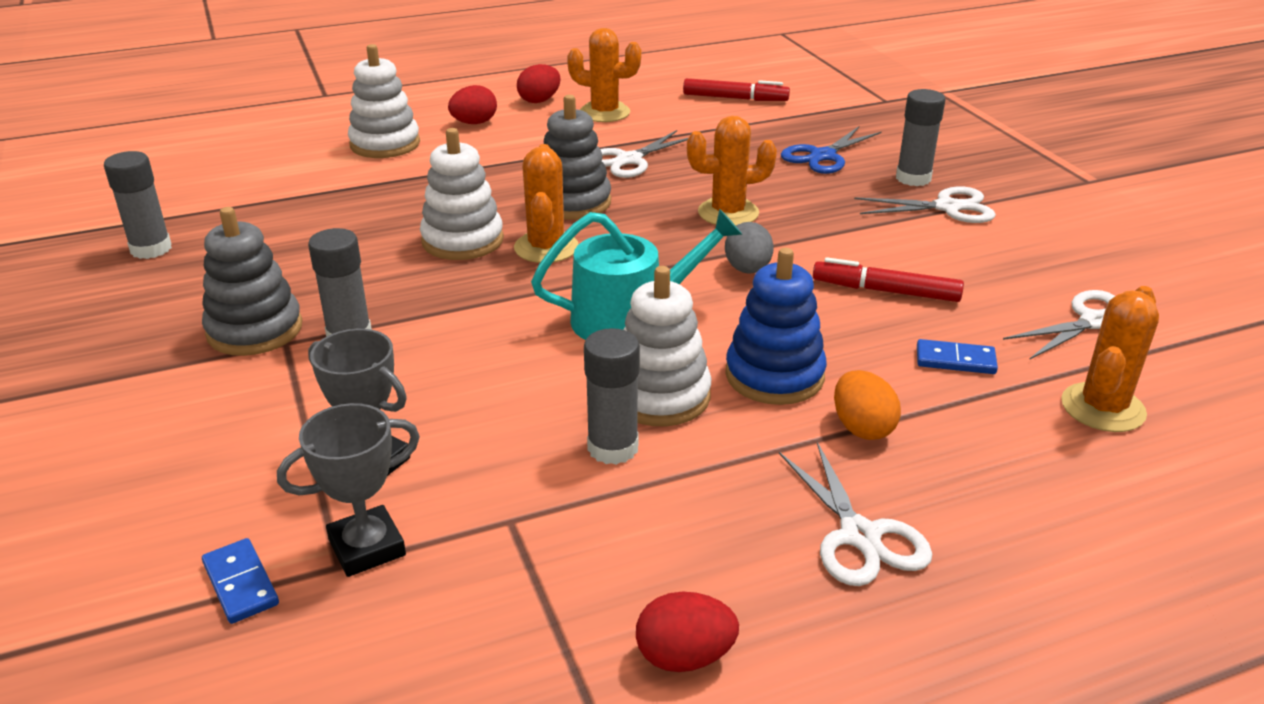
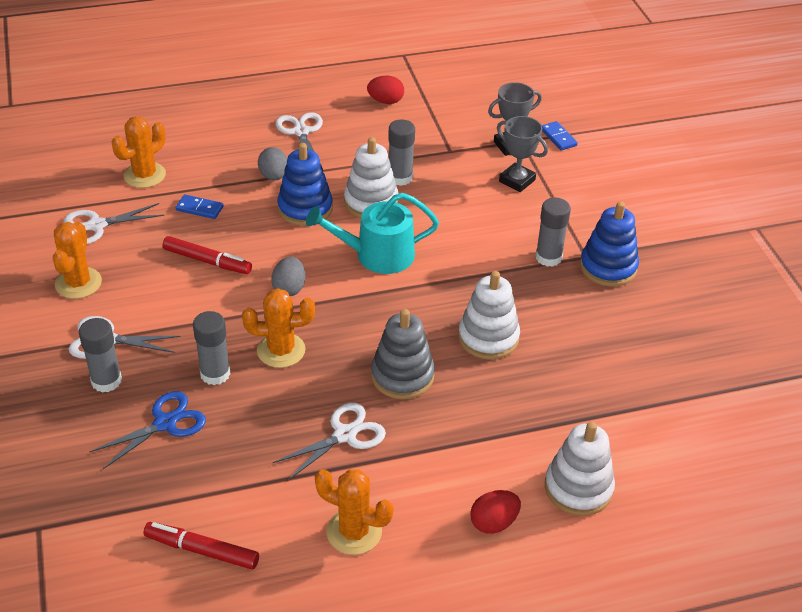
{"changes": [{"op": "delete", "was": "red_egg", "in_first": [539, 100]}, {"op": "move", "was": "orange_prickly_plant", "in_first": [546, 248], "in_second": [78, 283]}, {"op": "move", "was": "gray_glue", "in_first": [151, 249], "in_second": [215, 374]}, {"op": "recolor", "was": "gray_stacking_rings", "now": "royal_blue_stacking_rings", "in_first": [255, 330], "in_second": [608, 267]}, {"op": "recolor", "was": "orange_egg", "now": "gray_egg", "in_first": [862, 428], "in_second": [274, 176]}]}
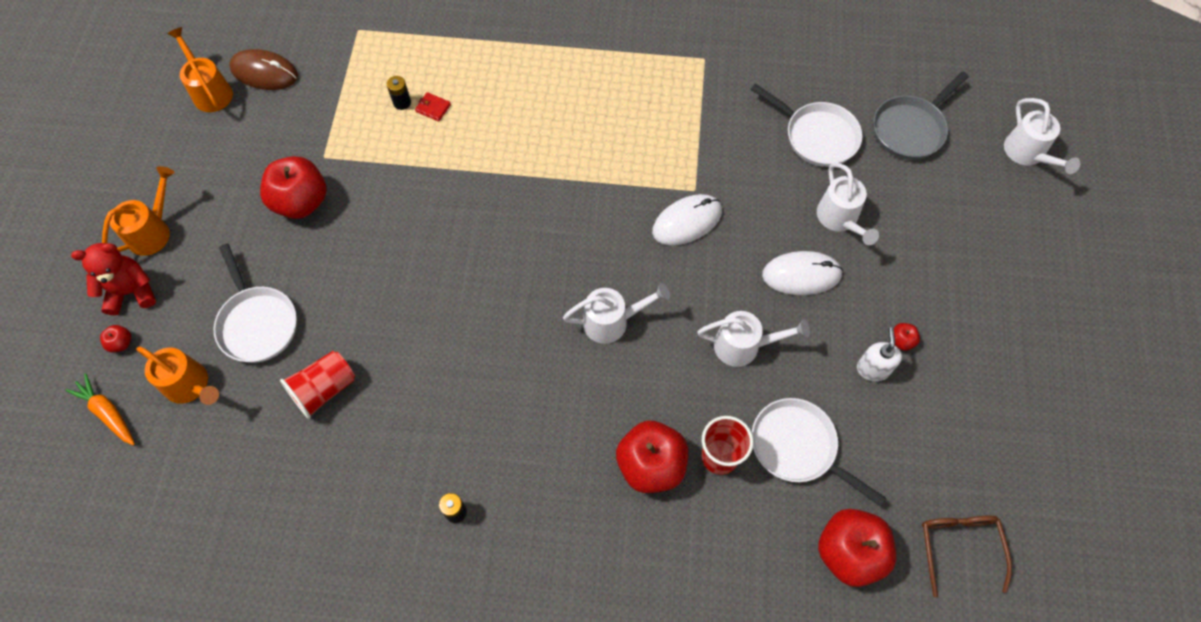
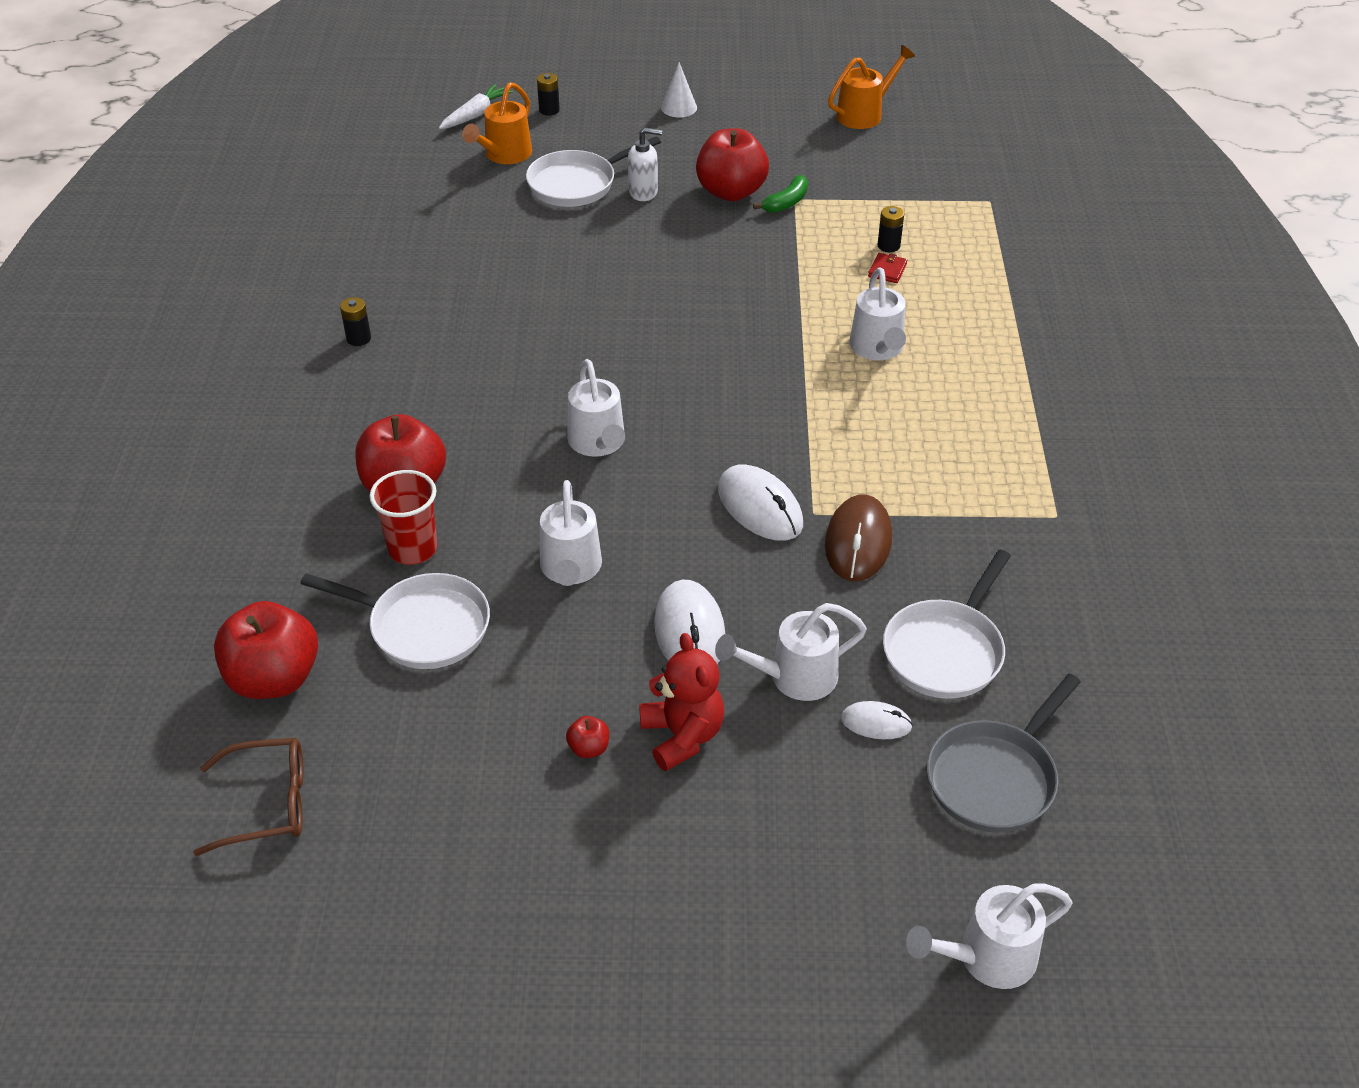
{"changes": [{"op": "move", "was": "dark_brown_mouse", "in_first": [264, 72], "in_second": [858, 542]}, {"op": "rotate", "was": "gray_frying_pan", "in_first": [911, 129], "in_second": [995, 777], "clockwise": -90}, {"op": "replace", "was": "orange_watering_can", "now": "snow-white_cone", "in_first": [153, 230], "in_second": [679, 107]}, {"op": "move", "was": "red_stuffed_bear", "in_first": [131, 292], "in_second": [682, 736]}, {"op": "replace", "was": "red_apple_fruit", "now": "jet-black_AA_battery", "in_first": [121, 343], "in_second": [549, 110]}, {"op": "move", "was": "snow-white_soap_dispenser", "in_first": [872, 369], "in_second": [643, 192]}, {"op": "delete", "was": "red_tumbler", "in_first": [324, 389]}, {"op": "recolor", "was": "orange_root_vegetable", "now": "snow-white_root_vegetable", "in_first": [108, 412], "in_second": [475, 115]}, {"op": "rotate", "was": "snow-white_frying_pan", "in_first": [798, 447], "in_second": [422, 627], "clockwise": 75}, {"op": "insert", "now": "green_toy_banana", "in_second": [786, 202]}, {"op": "insert", "now": "snow-white_watering_can", "in_second": [878, 349]}, {"op": "insert", "now": "snow-white_mouse", "in_second": [876, 723]}]}
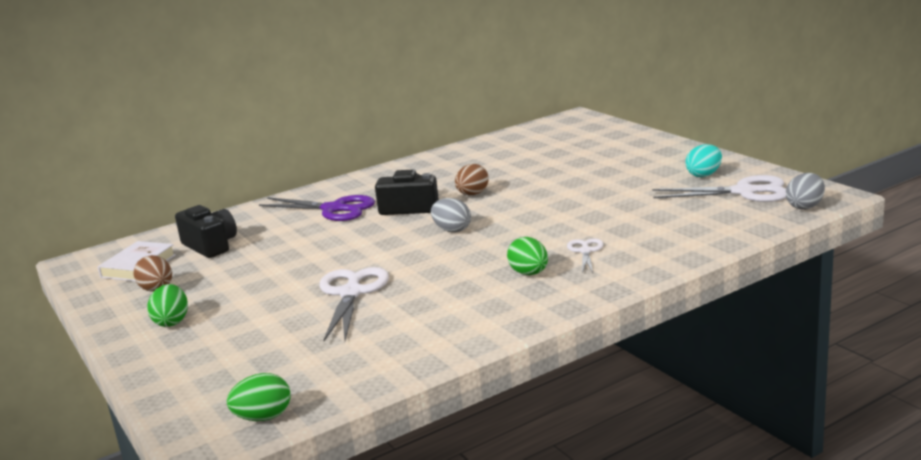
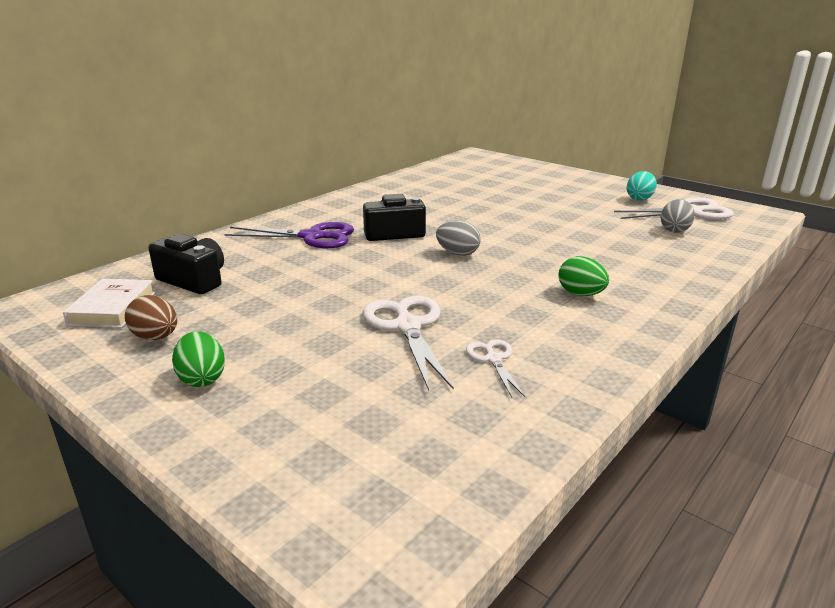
{"changes": [{"op": "delete", "was": "dark_brown_egg", "in_first": [472, 194]}, {"op": "move", "was": "gray_egg", "in_first": [805, 206], "in_second": [674, 230]}, {"op": "move", "was": "snow-white_scissors", "in_first": [585, 251], "in_second": [493, 359]}, {"op": "delete", "was": "green_egg", "in_first": [263, 417]}]}
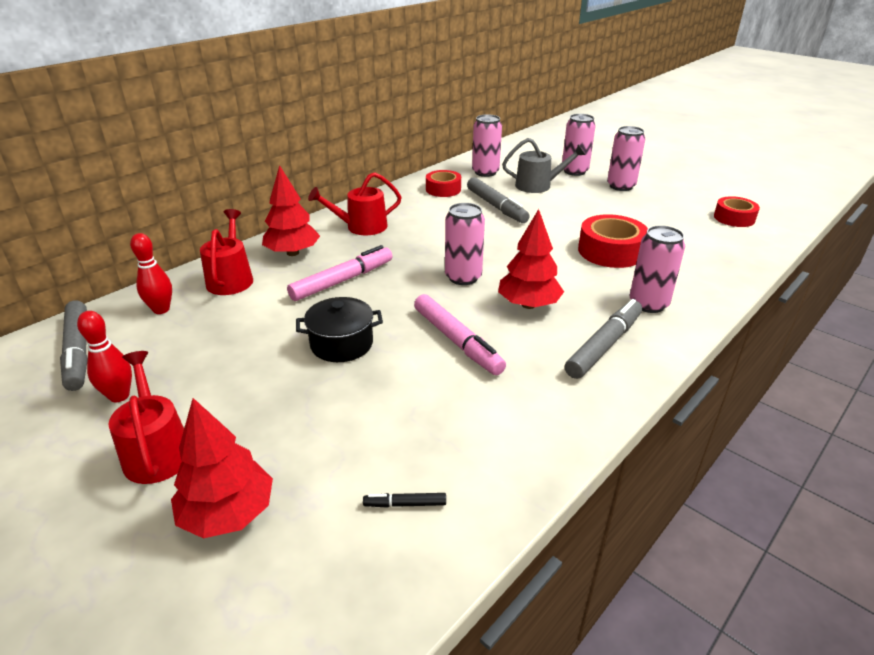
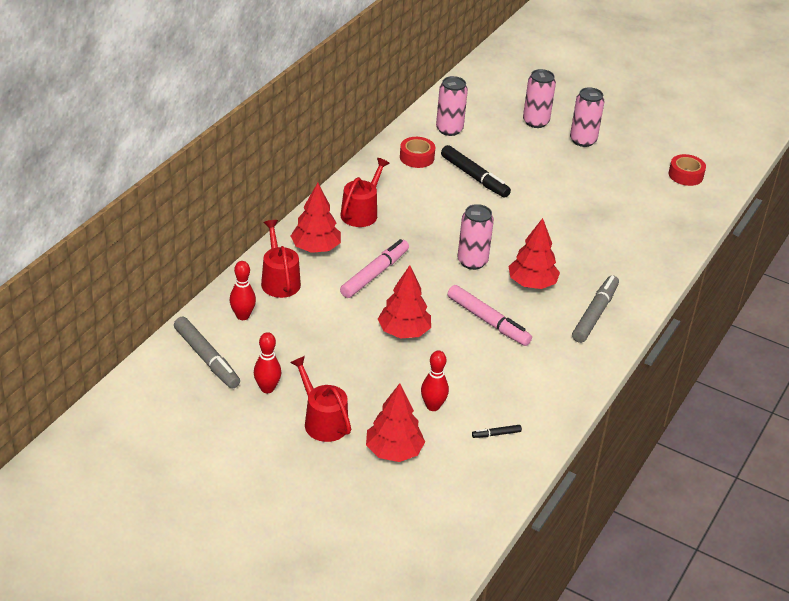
{"changes": [{"op": "delete", "was": "gray_watering_can", "in_first": [537, 185]}, {"op": "rotate", "was": "red_watering_can", "in_first": [361, 227], "in_second": [361, 213], "clockwise": 150}, {"op": "recolor", "was": "gray_felt_pen", "now": "jet-black_felt_pen", "in_first": [496, 207], "in_second": [474, 177]}, {"op": "delete", "was": "red_roll_of_tape", "in_first": [610, 251]}, {"op": "delete", "was": "pink_can", "in_first": [648, 304]}, {"op": "replace", "was": "jet-black_pot", "now": "red_fir_tree", "in_first": [341, 344], "in_second": [404, 332]}, {"op": "insert", "now": "red_skittle", "in_second": [433, 406]}]}
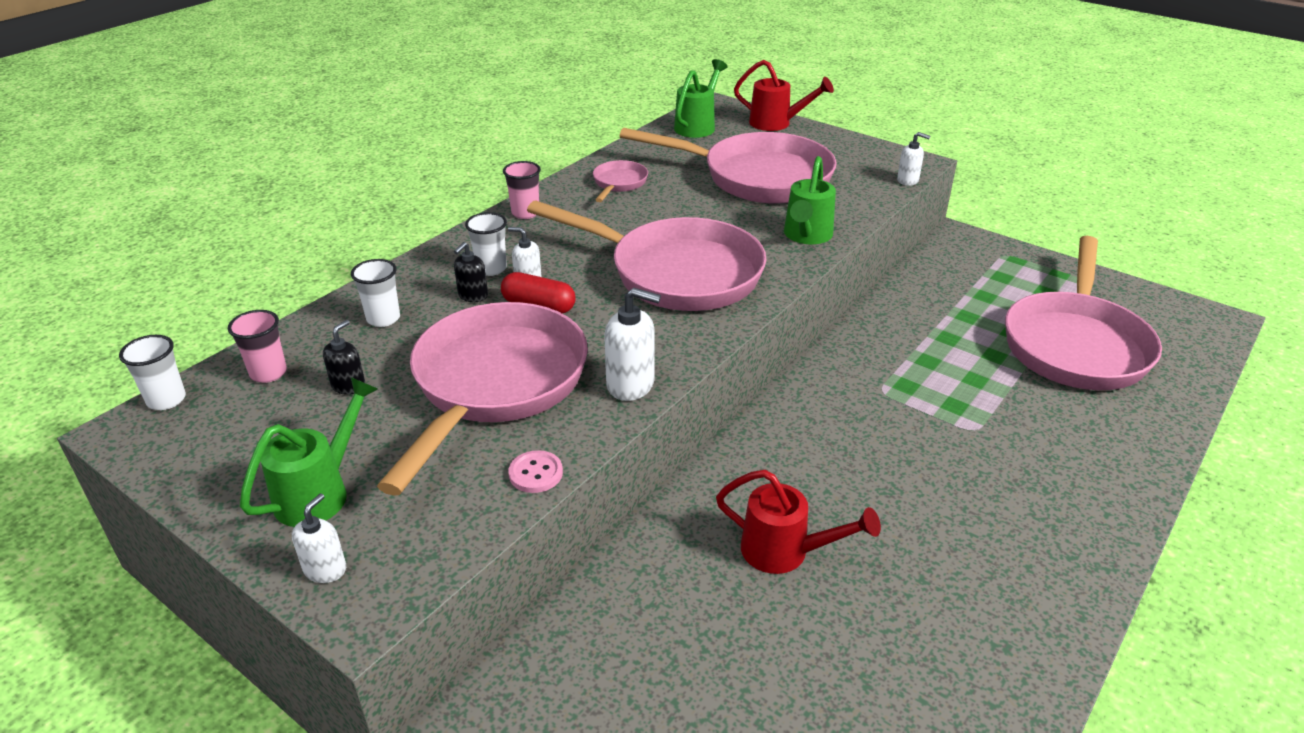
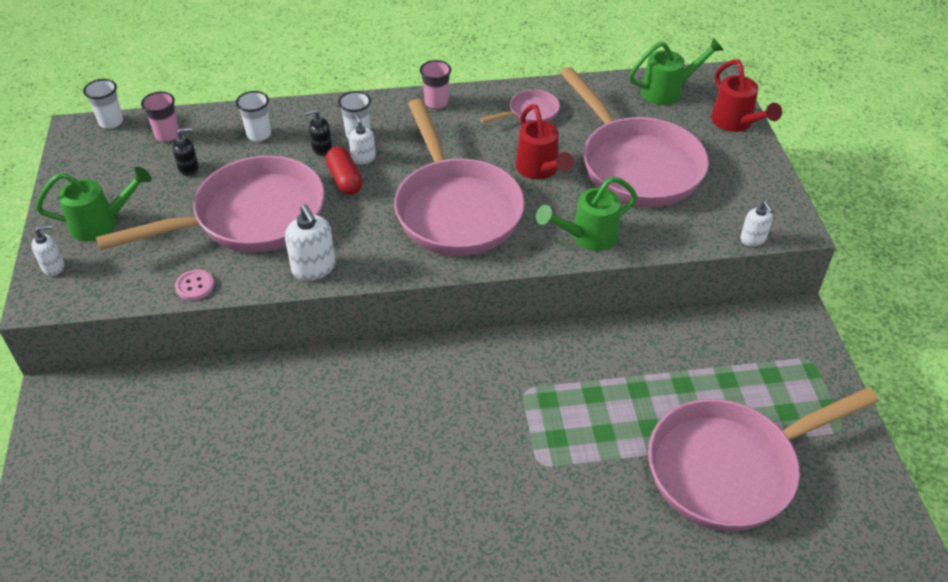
{"changes": [{"op": "move", "was": "red_watering_can", "in_first": [785, 552], "in_second": [540, 170]}]}
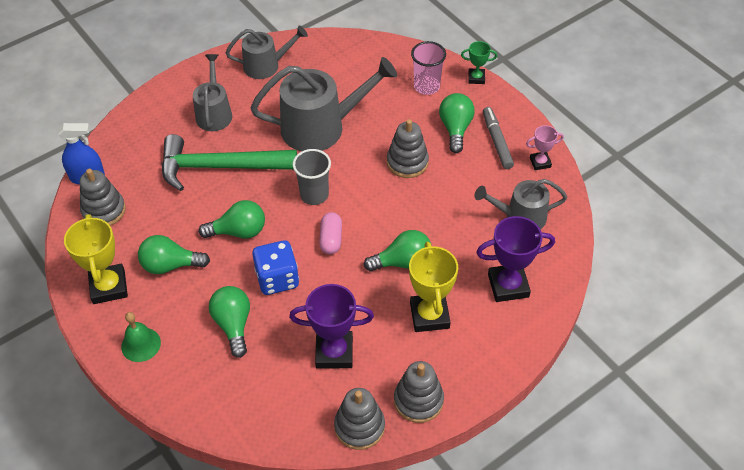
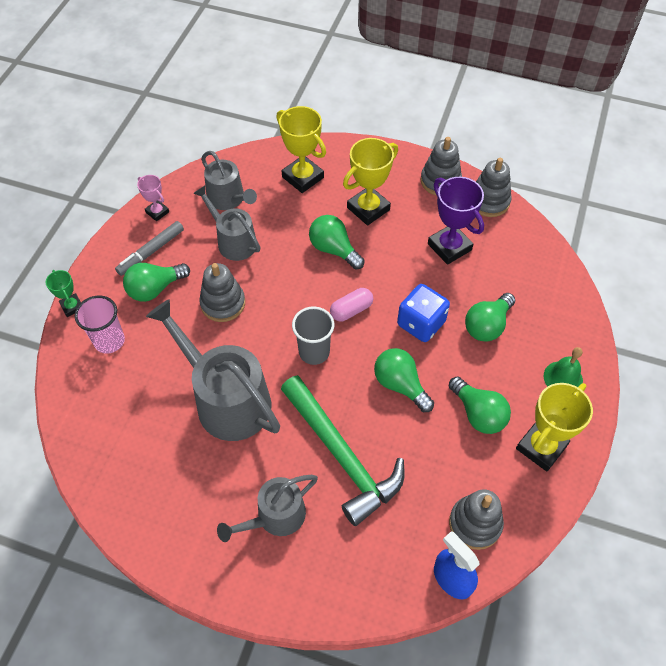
{"changes": [{"op": "move", "was": "gray_watering_can", "in_first": [266, 65], "in_second": [233, 241]}, {"op": "recolor", "was": "purple_prize_cup", "now": "yellow_prize_cup", "in_first": [508, 285], "in_second": [303, 177]}]}
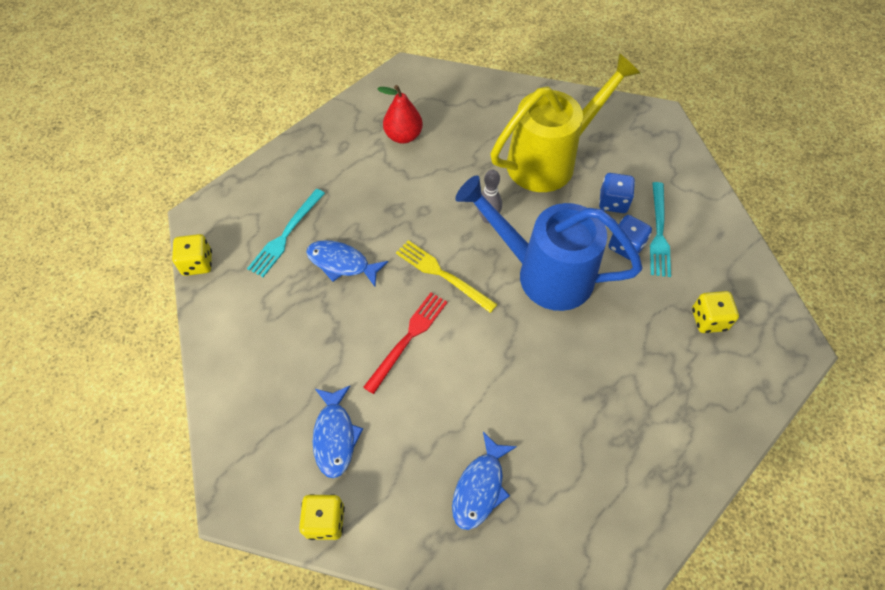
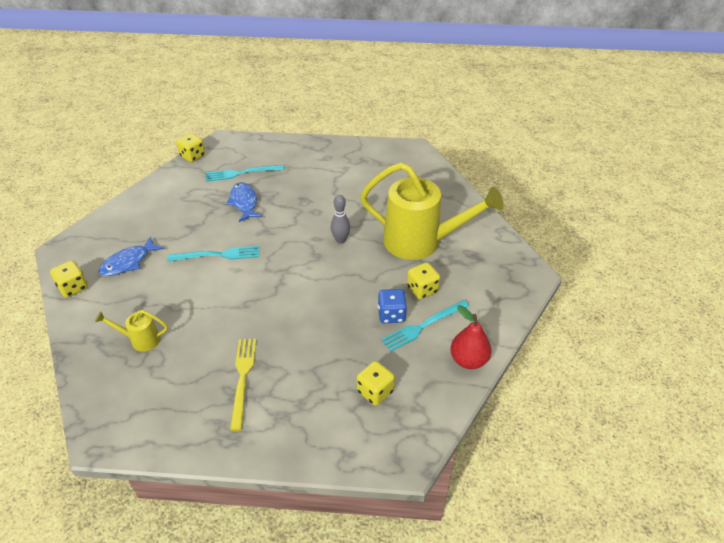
{"changes": [{"op": "move", "was": "red_toy_pear", "in_first": [403, 136], "in_second": [468, 360]}, {"op": "recolor", "was": "royal_blue_dice", "now": "yellow_dice", "in_first": [613, 202], "in_second": [422, 289]}, {"op": "delete", "was": "royal_blue_watering_can", "in_first": [544, 273]}, {"op": "move", "was": "yellow_fork", "in_first": [442, 274], "in_second": [243, 378]}, {"op": "recolor", "was": "red_fork", "now": "aqua_fork", "in_first": [408, 338], "in_second": [218, 255]}, {"op": "replace", "was": "royal_blue_fish_figure", "now": "yellow_watering_can", "in_first": [480, 487], "in_second": [141, 340]}]}
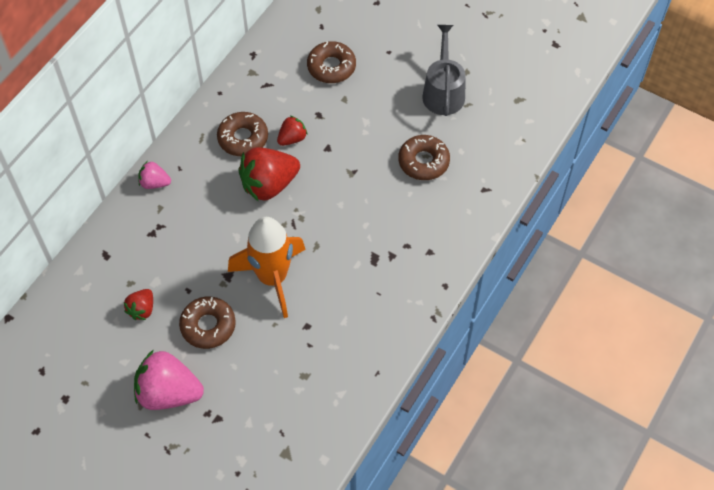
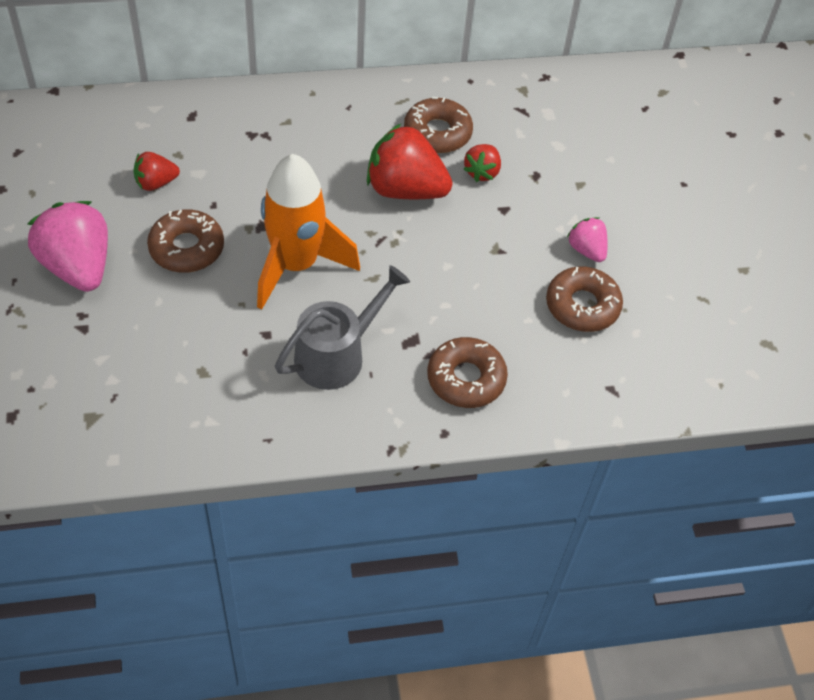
{"changes": [{"op": "move", "was": "gray_watering_can", "in_first": [443, 92], "in_second": [336, 355]}, {"op": "move", "was": "dark_brown_donut", "in_first": [331, 67], "in_second": [466, 379]}, {"op": "rotate", "was": "red_strawberry", "in_first": [292, 138], "in_second": [482, 172], "clockwise": 105}, {"op": "move", "was": "pink_strawberry", "in_first": [154, 183], "in_second": [586, 250]}]}
